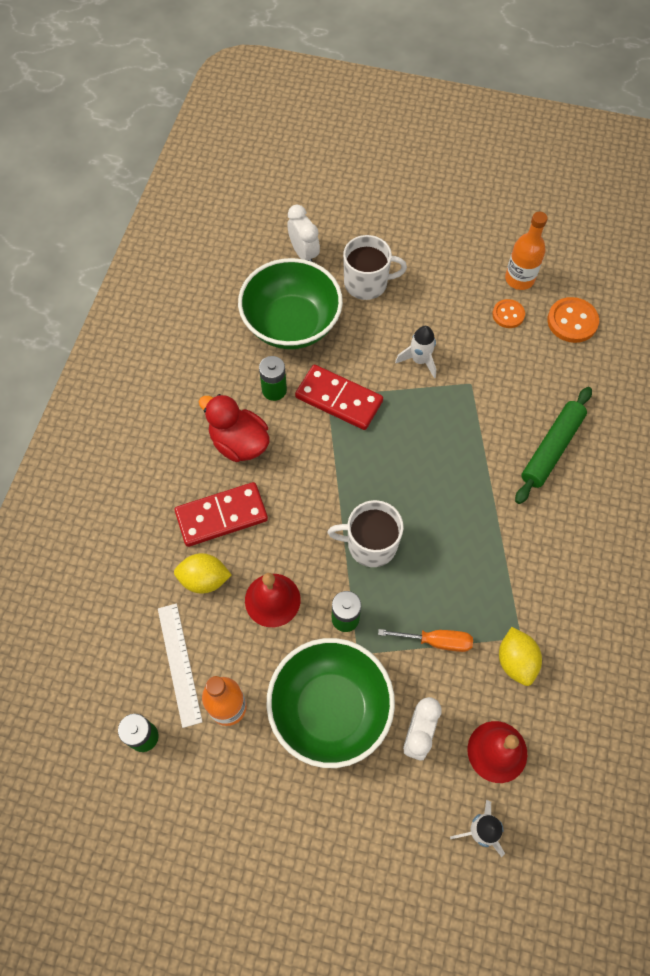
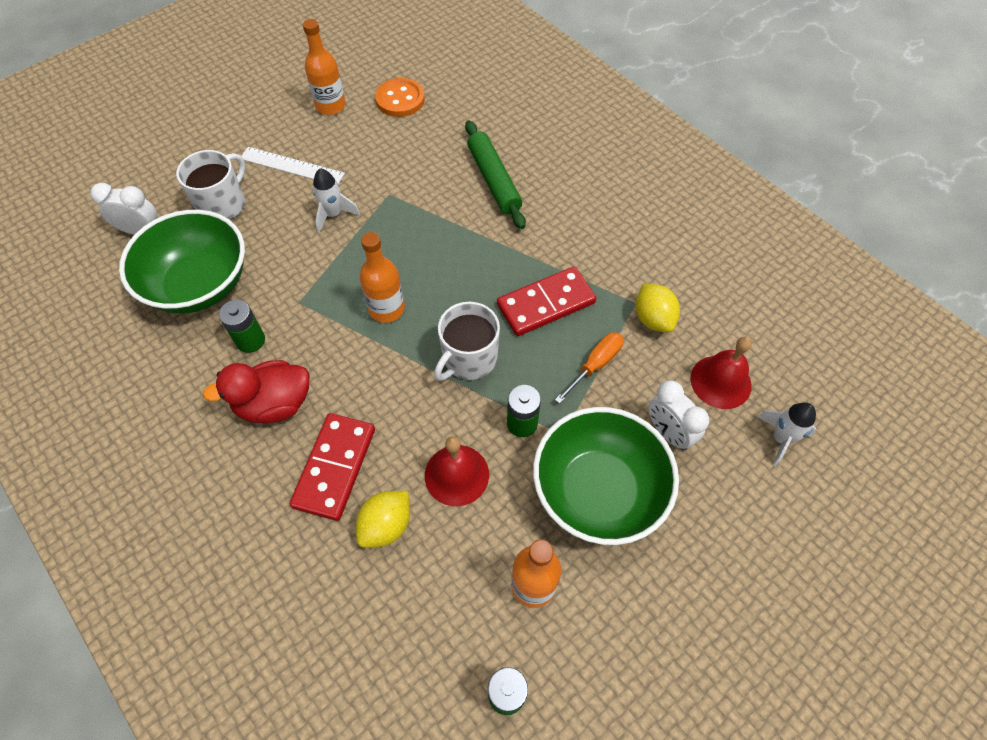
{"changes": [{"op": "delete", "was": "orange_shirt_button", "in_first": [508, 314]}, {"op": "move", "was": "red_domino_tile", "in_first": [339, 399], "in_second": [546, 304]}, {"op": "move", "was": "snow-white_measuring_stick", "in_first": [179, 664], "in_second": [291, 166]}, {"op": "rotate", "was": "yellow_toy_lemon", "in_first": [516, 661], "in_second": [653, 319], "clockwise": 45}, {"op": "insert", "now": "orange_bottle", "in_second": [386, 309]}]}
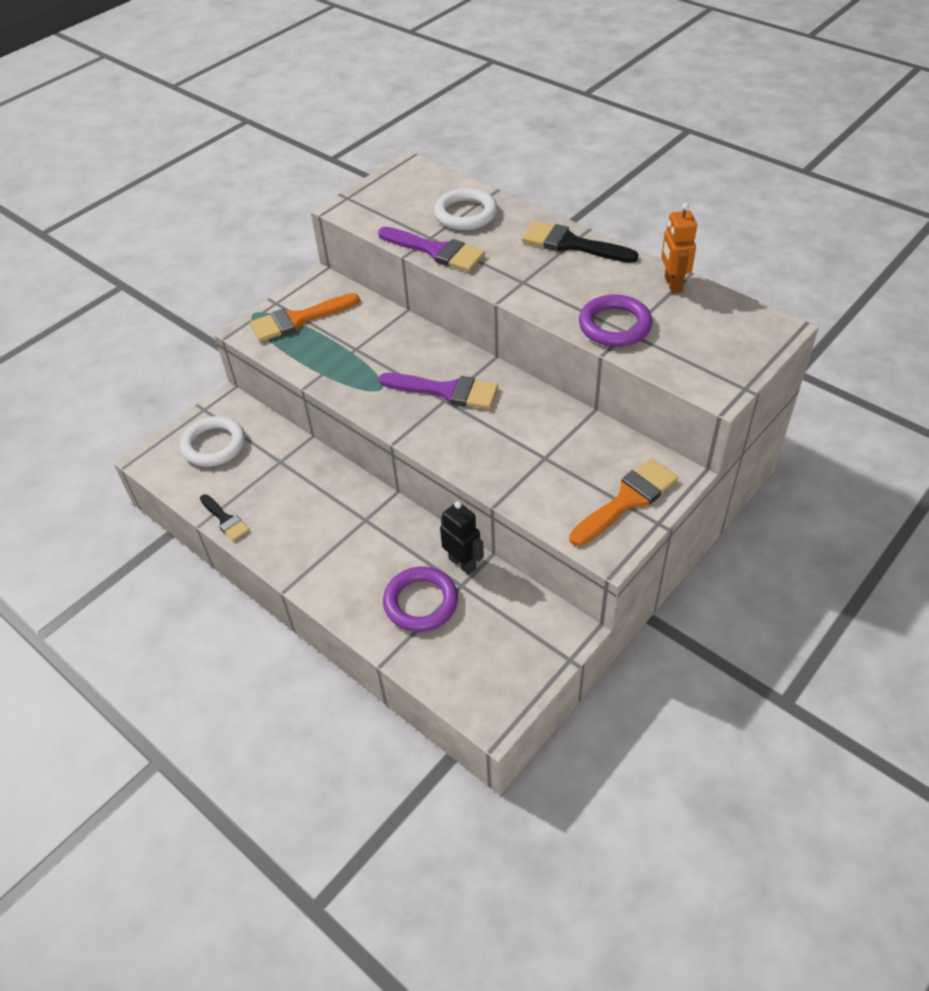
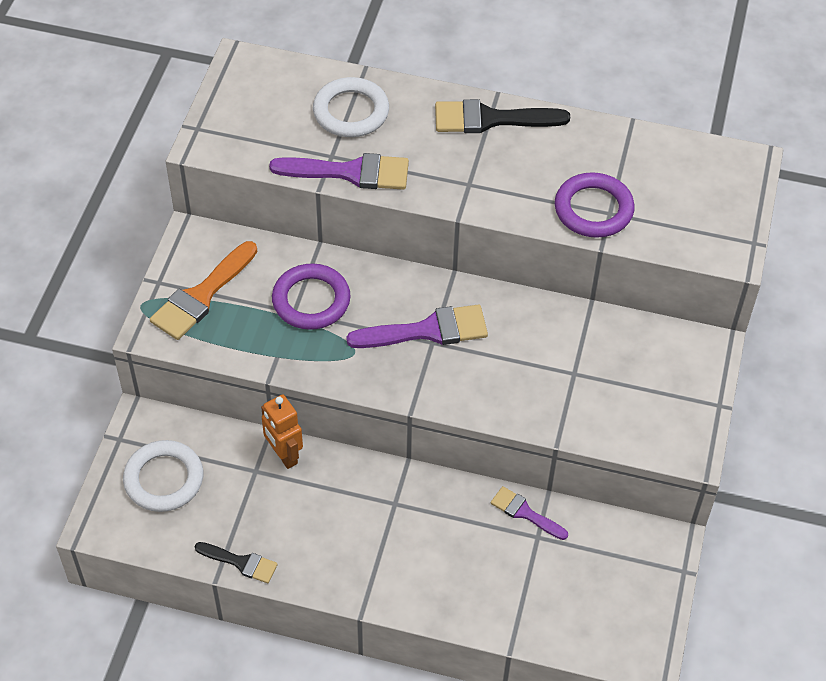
{"changes": [{"op": "move", "was": "orange_robot_figure", "in_first": [672, 284], "in_second": [284, 455]}, {"op": "delete", "was": "orange_brush", "in_first": [627, 500]}, {"op": "replace", "was": "jet-black_robot_figure", "now": "purple_brush", "in_first": [462, 563], "in_second": [525, 513]}, {"op": "move", "was": "purple_hoop", "in_first": [421, 602], "in_second": [311, 300]}]}
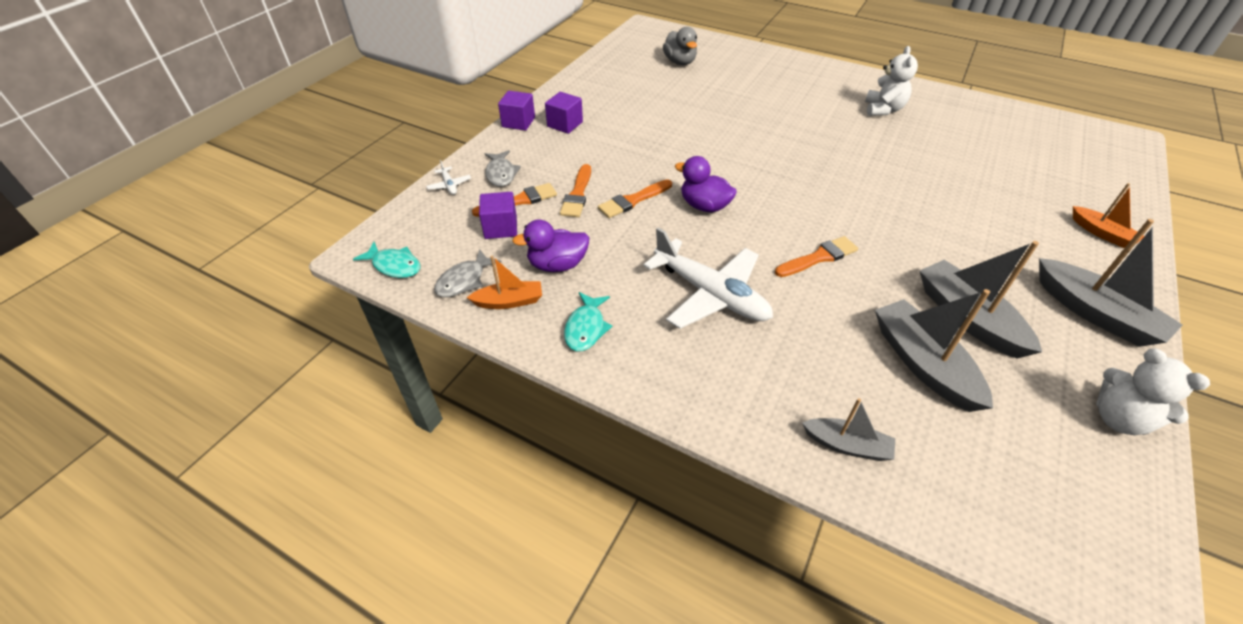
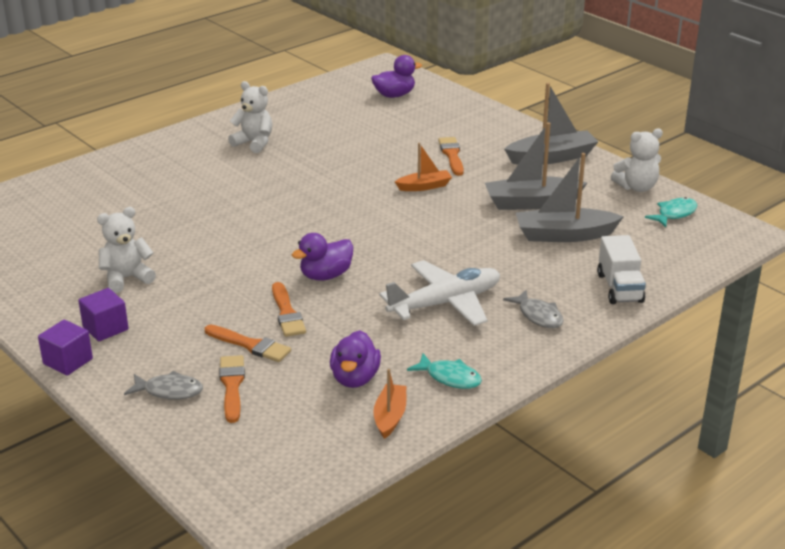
{"changes": [{"op": "delete", "was": "gray_toy_duck", "in_first": [680, 62]}, {"op": "delete", "was": "snow-white_toy_plane", "in_first": [449, 185]}, {"op": "move", "was": "orange_toy_boat", "in_first": [1101, 233], "in_second": [424, 186]}, {"op": "delete", "was": "purple_solid_cube", "in_first": [501, 228]}, {"op": "move", "was": "orange_brush", "in_first": [819, 257], "in_second": [452, 155]}, {"op": "move", "was": "aqua_fish_figure", "in_first": [394, 265], "in_second": [674, 214]}, {"op": "move", "was": "gray_fish_figure", "in_first": [464, 280], "in_second": [538, 316]}, {"op": "replace", "was": "gray_toy_boat", "now": "snow-white_lorry", "in_first": [847, 445], "in_second": [619, 288]}, {"op": "insert", "now": "purple_toy_duck", "in_second": [394, 95]}, {"op": "insert", "now": "snow-white_stuffed_bear", "in_second": [127, 278]}]}
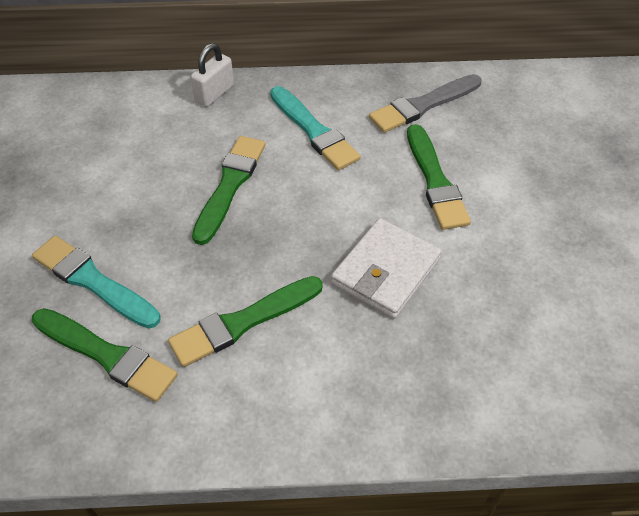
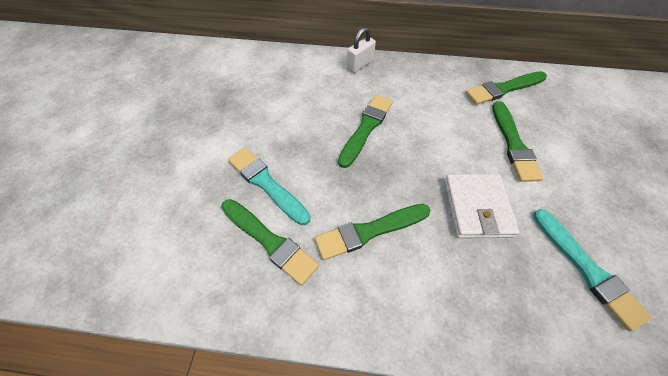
{"changes": [{"op": "recolor", "was": "gray_brush", "now": "green_brush", "in_first": [423, 105], "in_second": [503, 89]}, {"op": "move", "was": "aqua_brush", "in_first": [314, 131], "in_second": [586, 269]}, {"op": "rotate", "was": "snow-white_card_wallet", "in_first": [386, 271], "in_second": [477, 208], "clockwise": -45}]}
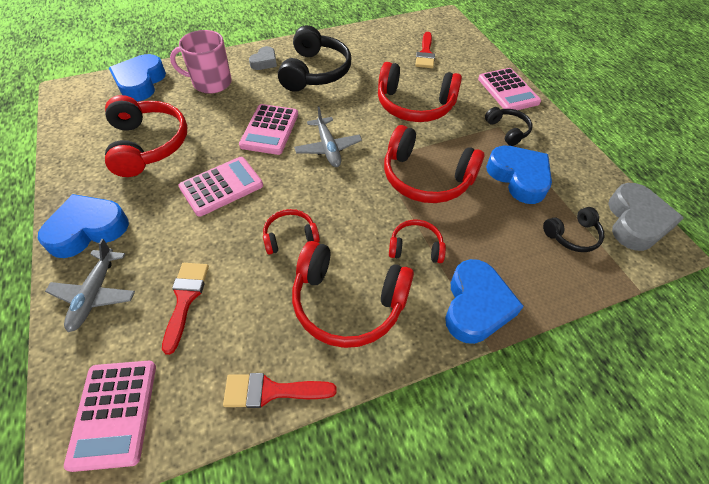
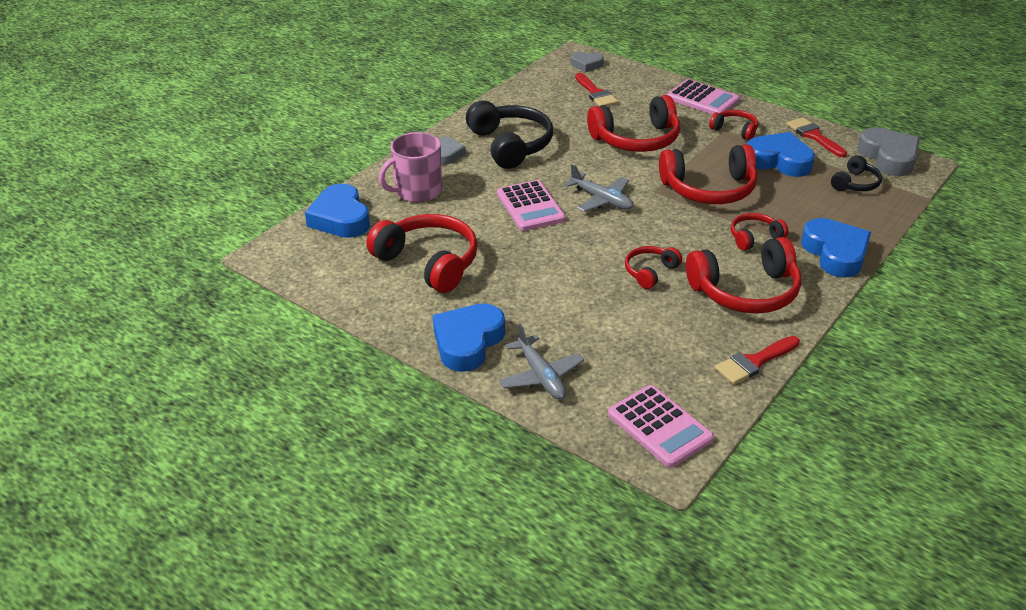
{"changes": [{"op": "recolor", "was": "jet-black_headphones", "now": "red_headphones", "in_first": [507, 130], "in_second": [735, 130]}, {"op": "delete", "was": "pink_pocket_calculator", "in_first": [221, 186]}, {"op": "move", "was": "red_brush", "in_first": [185, 299], "in_second": [814, 136]}, {"op": "insert", "now": "gray_heart", "in_second": [586, 64]}]}
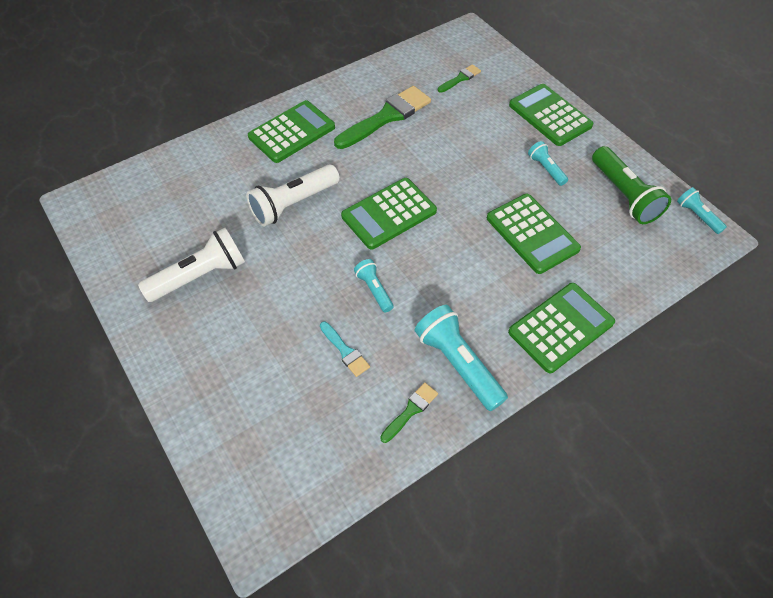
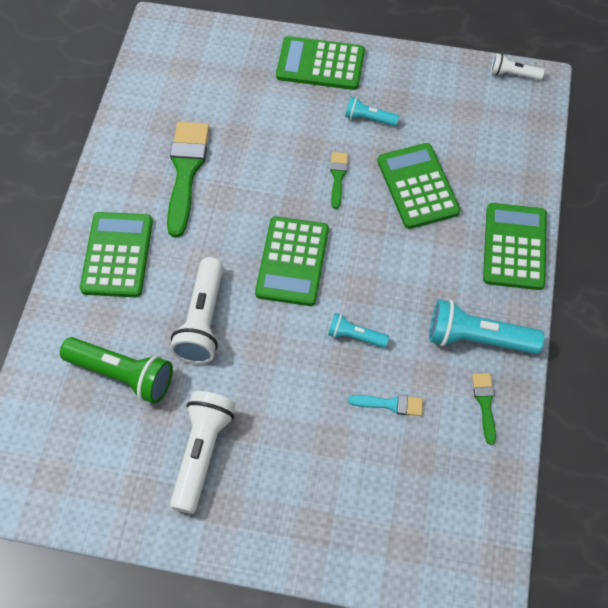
{"changes": [{"op": "move", "was": "green_brush", "in_first": [460, 78], "in_second": [338, 177]}, {"op": "move", "was": "green_pocket_torch", "in_first": [624, 195], "in_second": [122, 374]}, {"op": "recolor", "was": "aqua_pocket_torch", "now": "snow-white_pocket_torch", "in_first": [697, 216], "in_second": [513, 74]}, {"op": "rotate", "was": "green_pocket_calculator", "in_first": [532, 234], "in_second": [418, 186], "clockwise": -120}]}
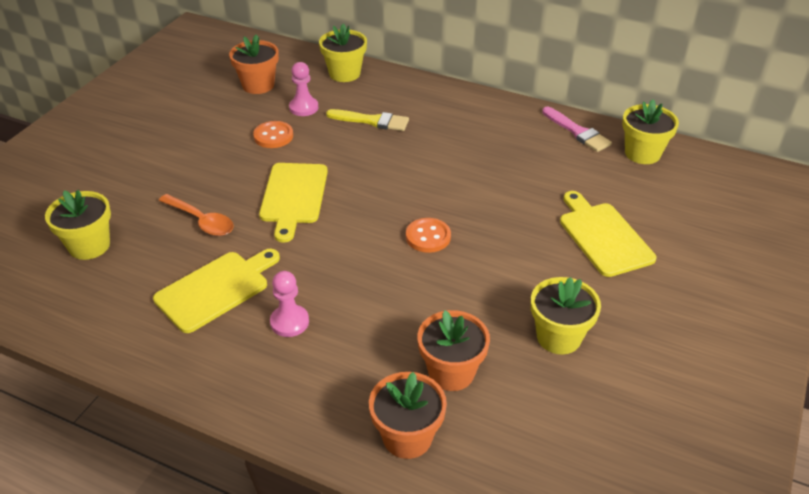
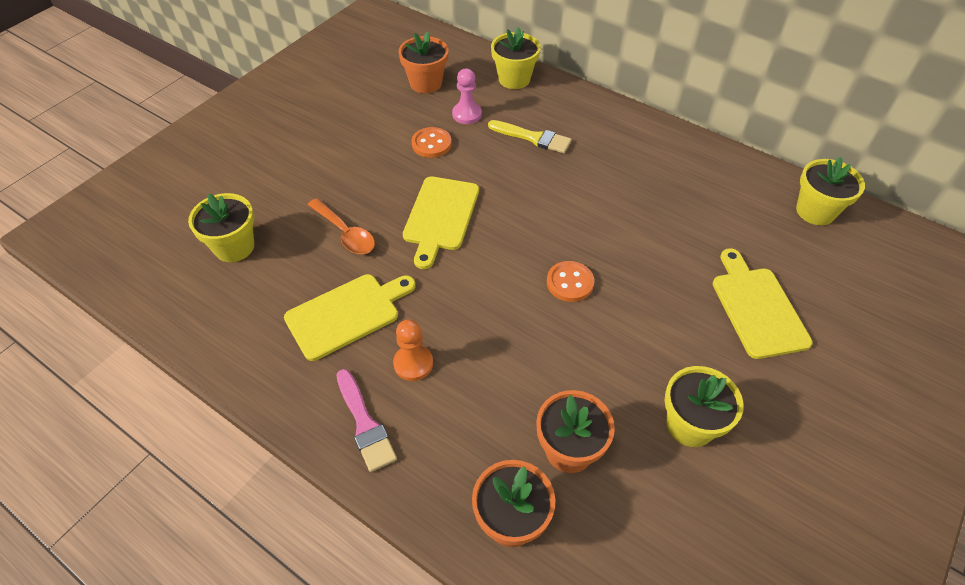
{"changes": [{"op": "move", "was": "pink_brush", "in_first": [577, 132], "in_second": [365, 424]}, {"op": "recolor", "was": "pink_chess_pawn", "now": "orange_chess_pawn", "in_first": [289, 322], "in_second": [413, 363]}]}
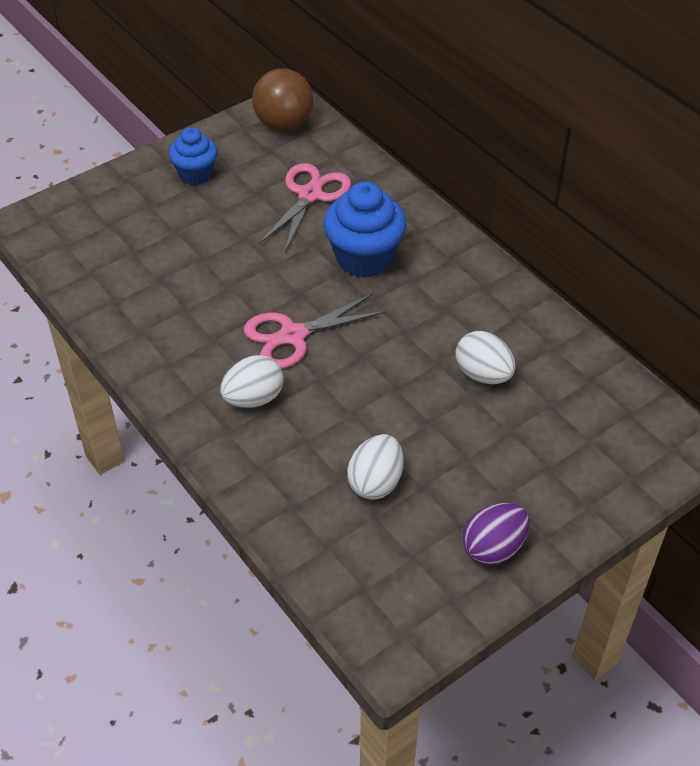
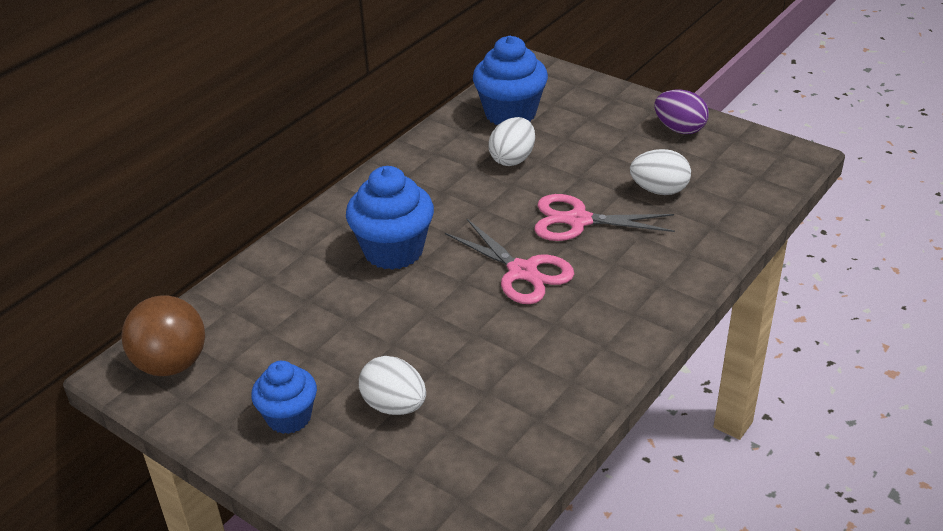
{"changes": [{"op": "move", "was": "pink_scissors", "in_first": [310, 195], "in_second": [578, 220]}, {"op": "move", "was": "snow-white_egg", "in_first": [253, 398], "in_second": [394, 406]}, {"op": "insert", "now": "royal_blue_cupcake", "in_second": [510, 113]}]}
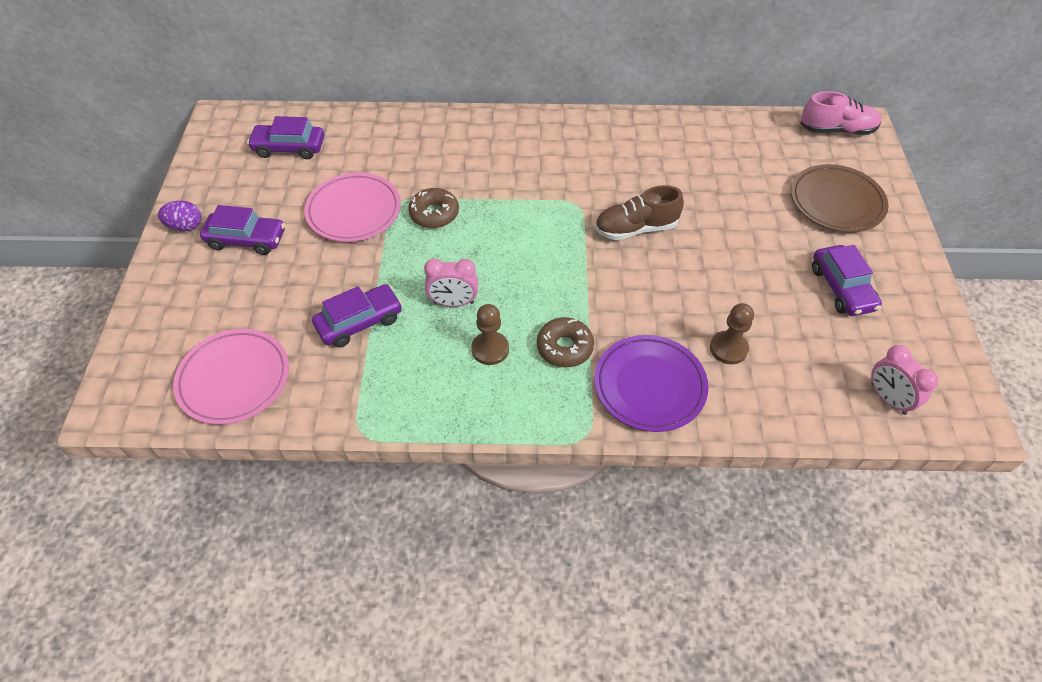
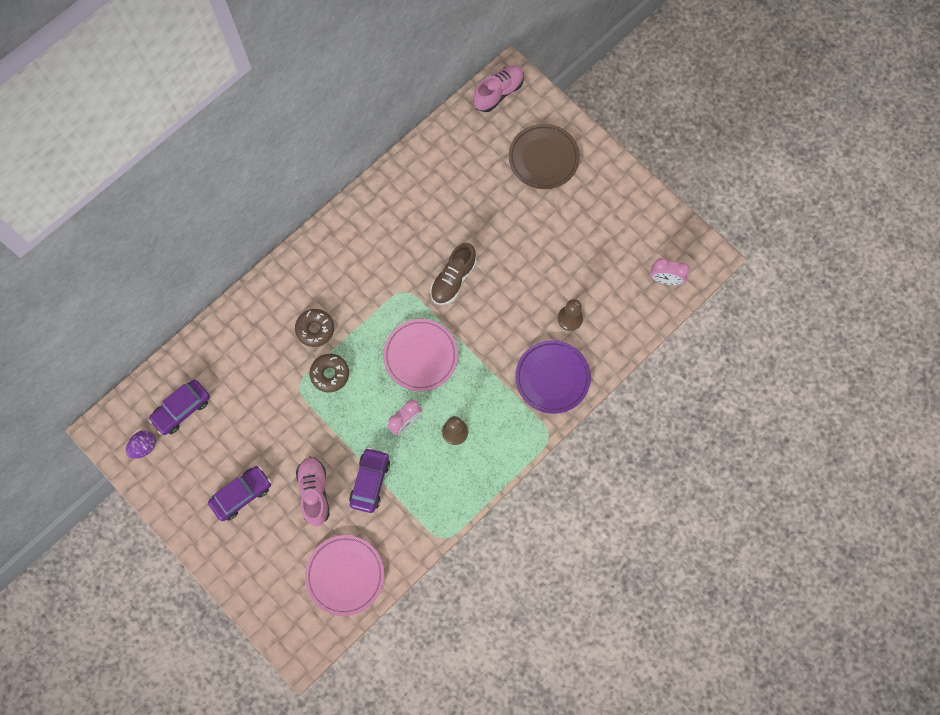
{"changes": [{"op": "move", "was": "pink_dinner_plate", "in_first": [354, 211], "in_second": [420, 356]}, {"op": "move", "was": "purple_egg", "in_first": [185, 226], "in_second": [144, 446]}, {"op": "delete", "was": "purple_automobile", "in_first": [842, 288]}, {"op": "move", "was": "dark_brown_donut", "in_first": [564, 347], "in_second": [315, 329]}, {"op": "insert", "now": "pink_lace-up_shoe", "in_second": [314, 492]}]}
